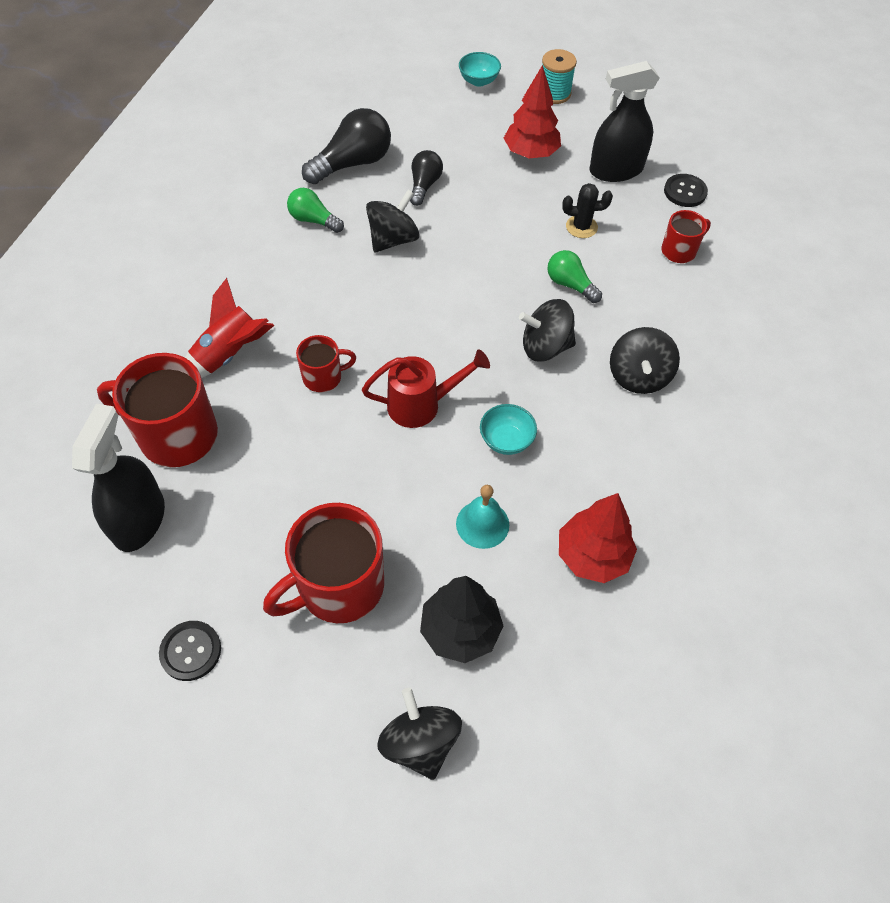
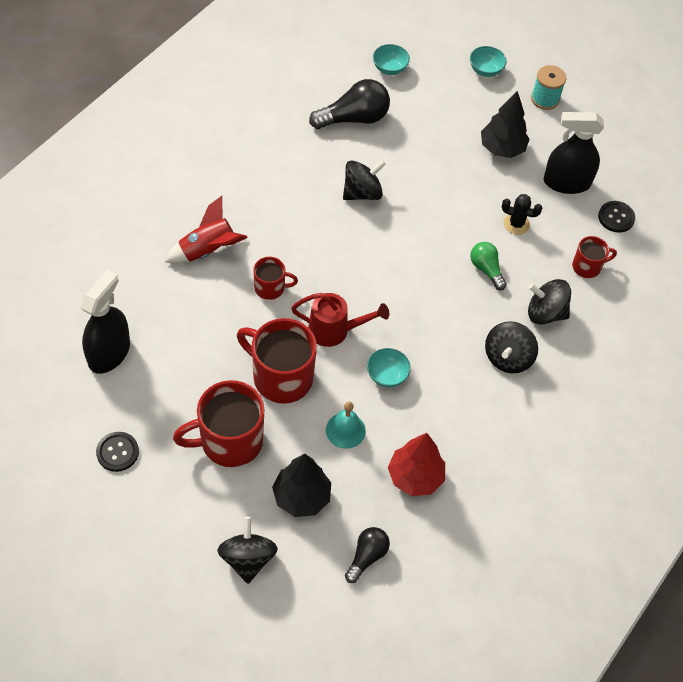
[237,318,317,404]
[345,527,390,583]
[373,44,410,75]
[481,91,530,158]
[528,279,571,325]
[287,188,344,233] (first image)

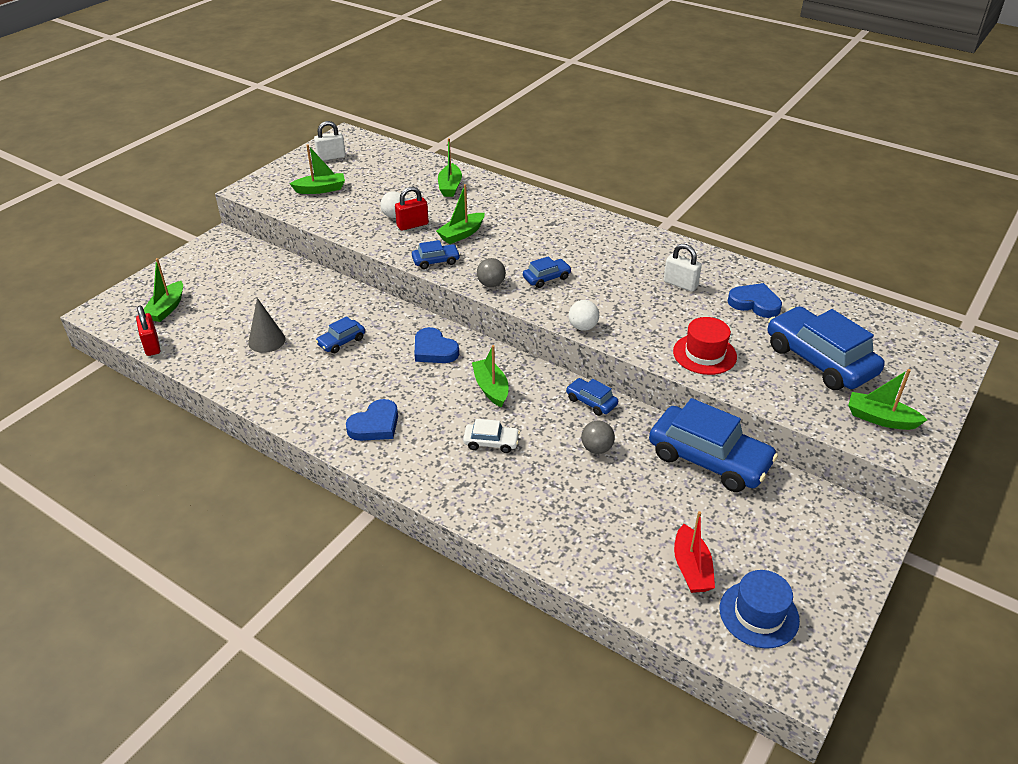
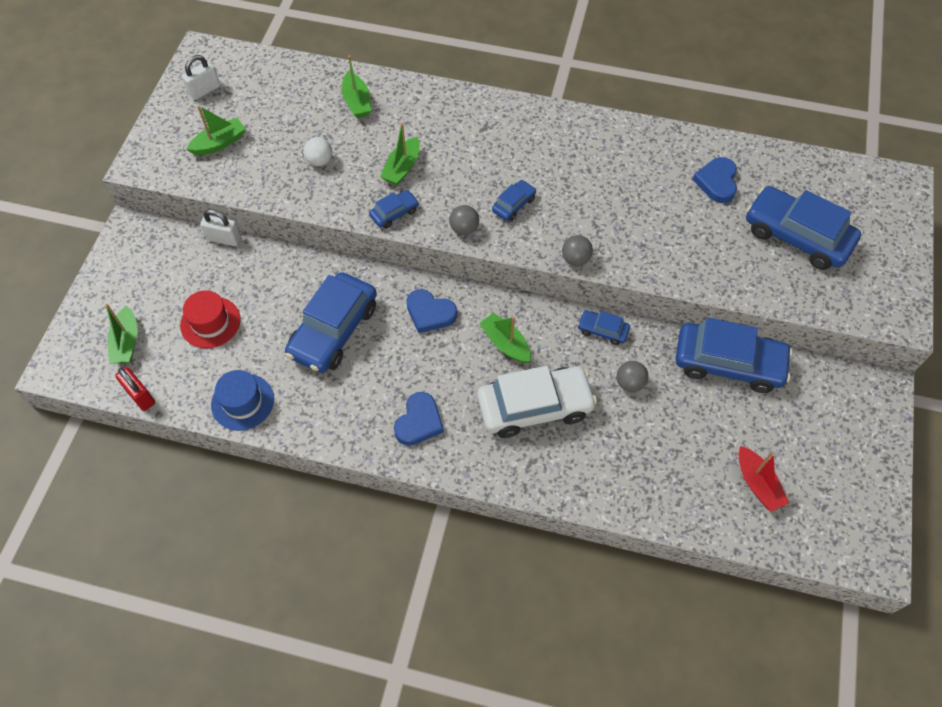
[180,290,241,348]
[200,209,241,246]
[211,370,274,431]
[285,272,377,373]
[477,366,597,438]
[562,235,593,266]
[692,157,737,203]
[248,298,286,353] (first image)
[395,187,429,231] (first image)
[848,369,927,430] (first image)

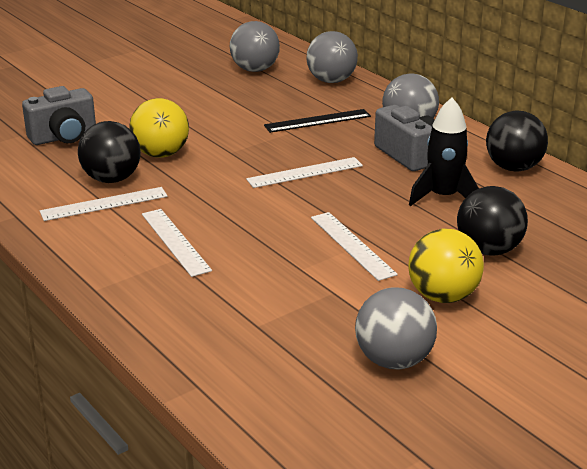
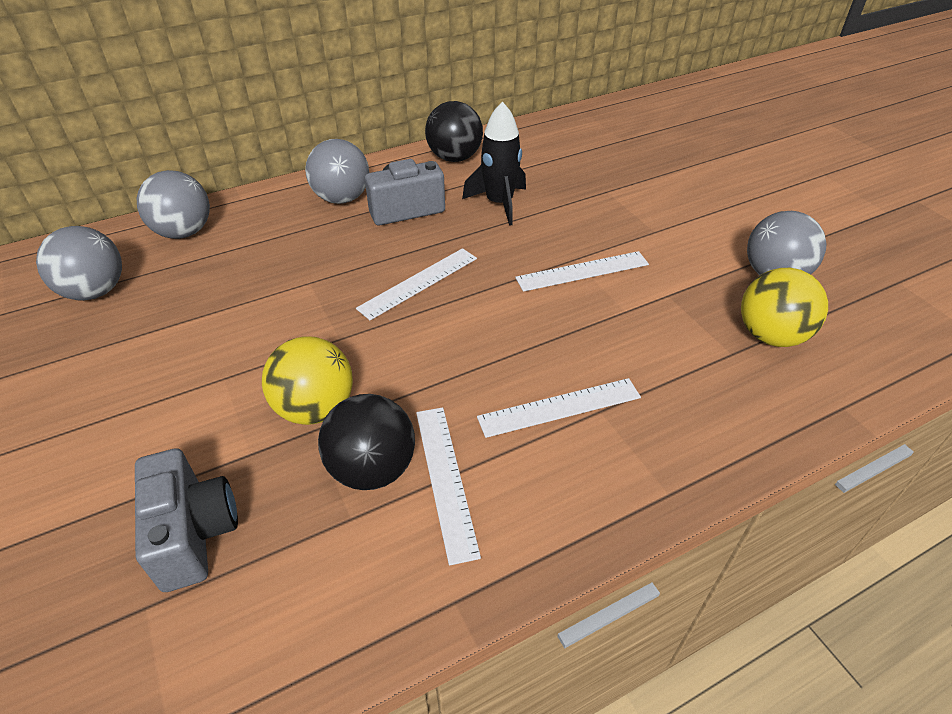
[356,248,477,320]
[741,268,828,347]
[264,109,371,133] (first image)
[457,186,528,255] (first image)

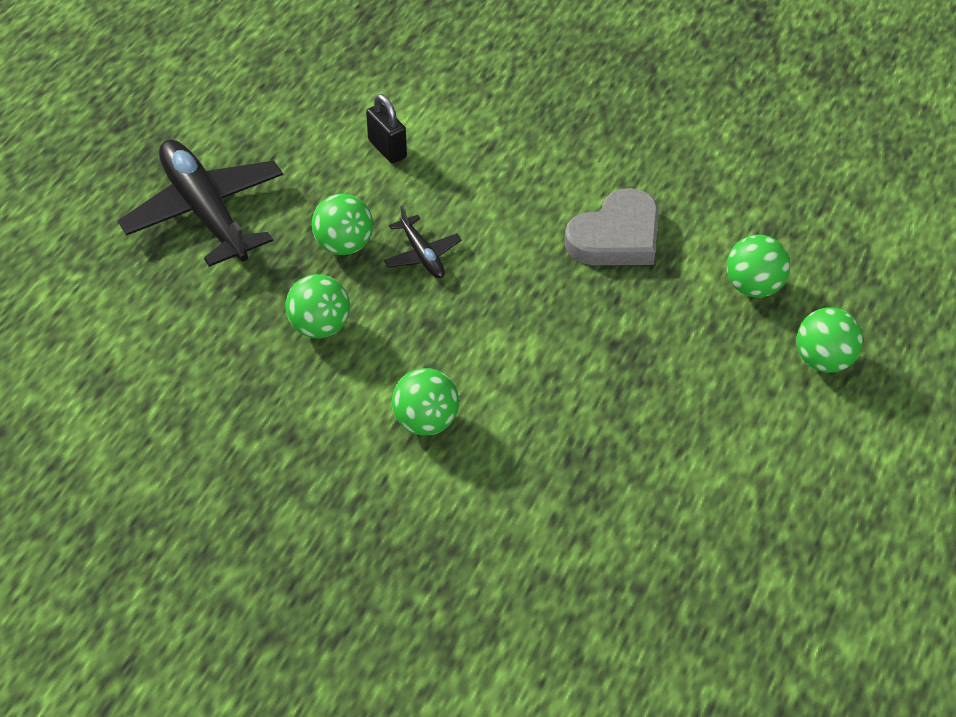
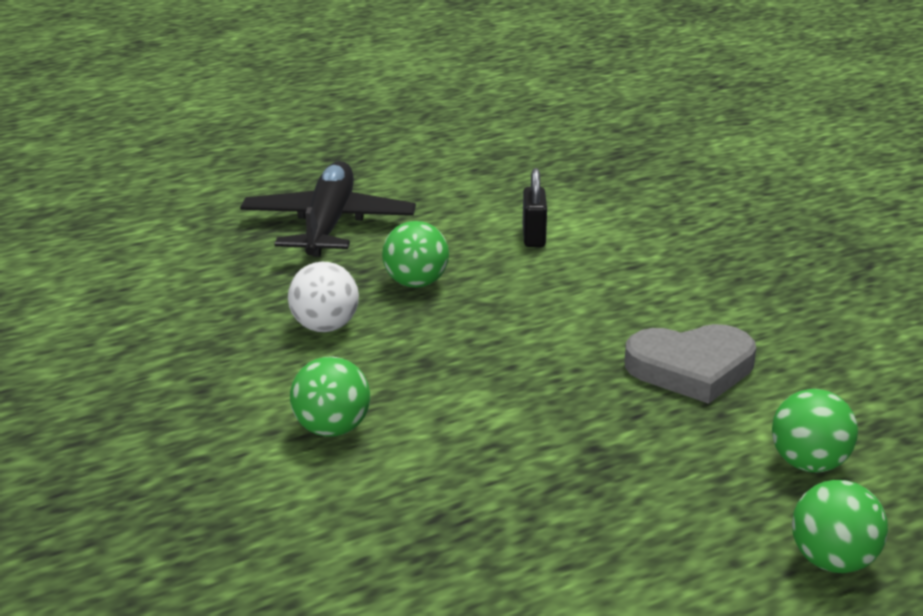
[288,261,359,332]
[384,206,462,278] (first image)

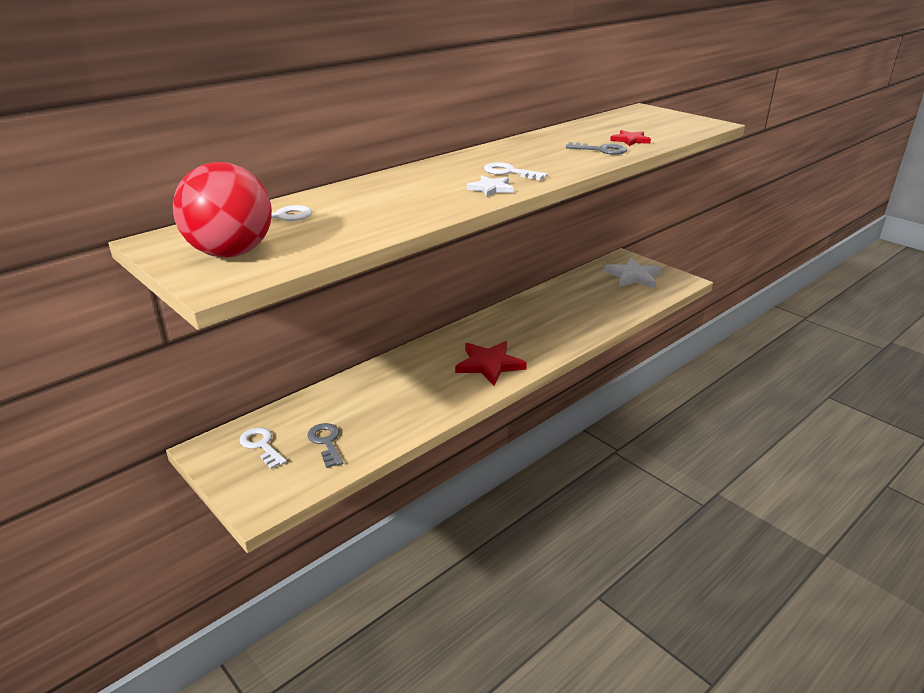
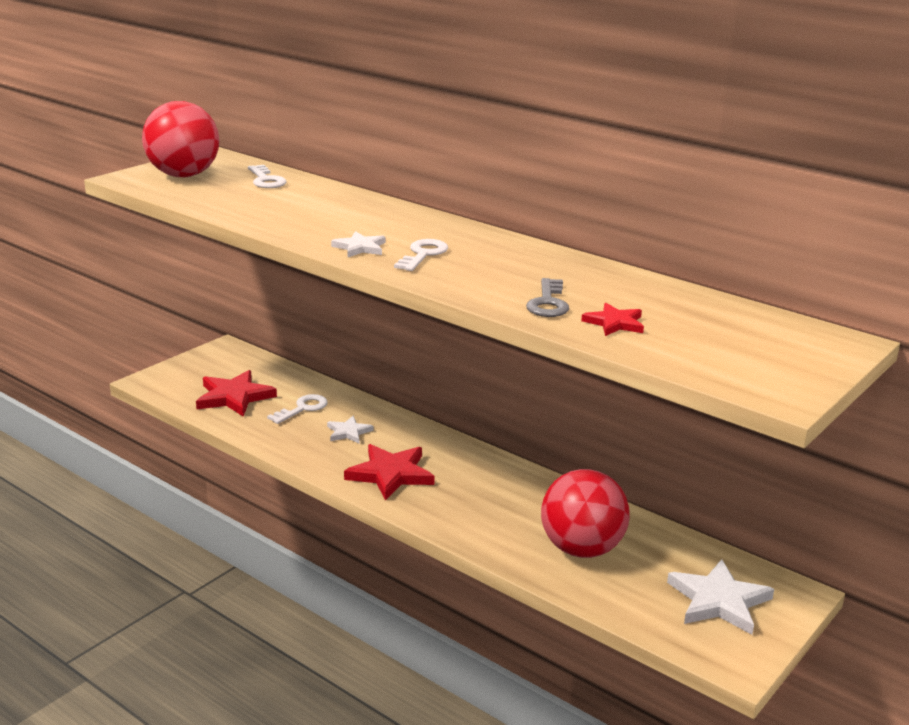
[196,370,277,417]
[267,394,328,424]
[327,416,374,443]
[541,469,630,558]

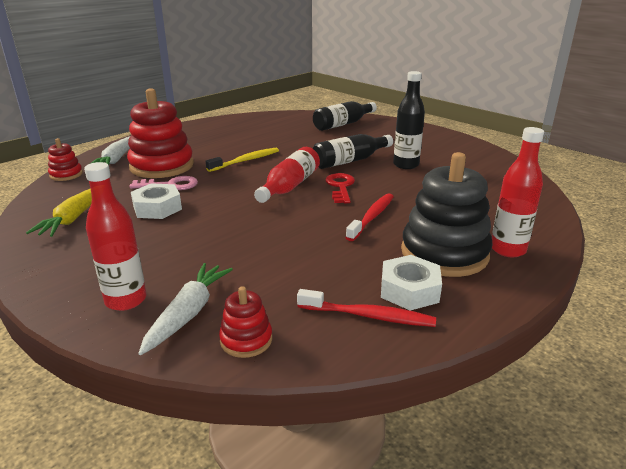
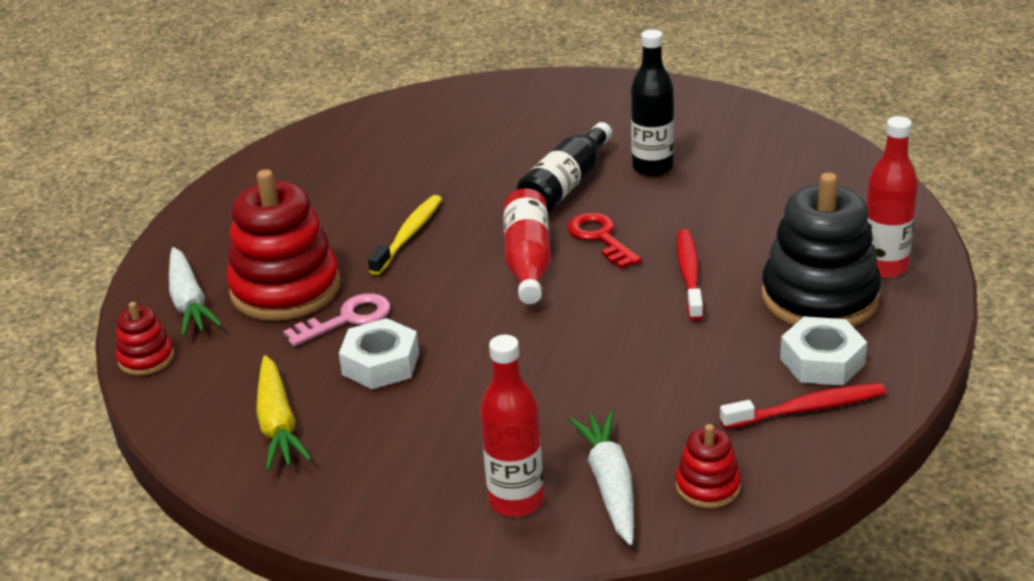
[313,101,377,131] (first image)

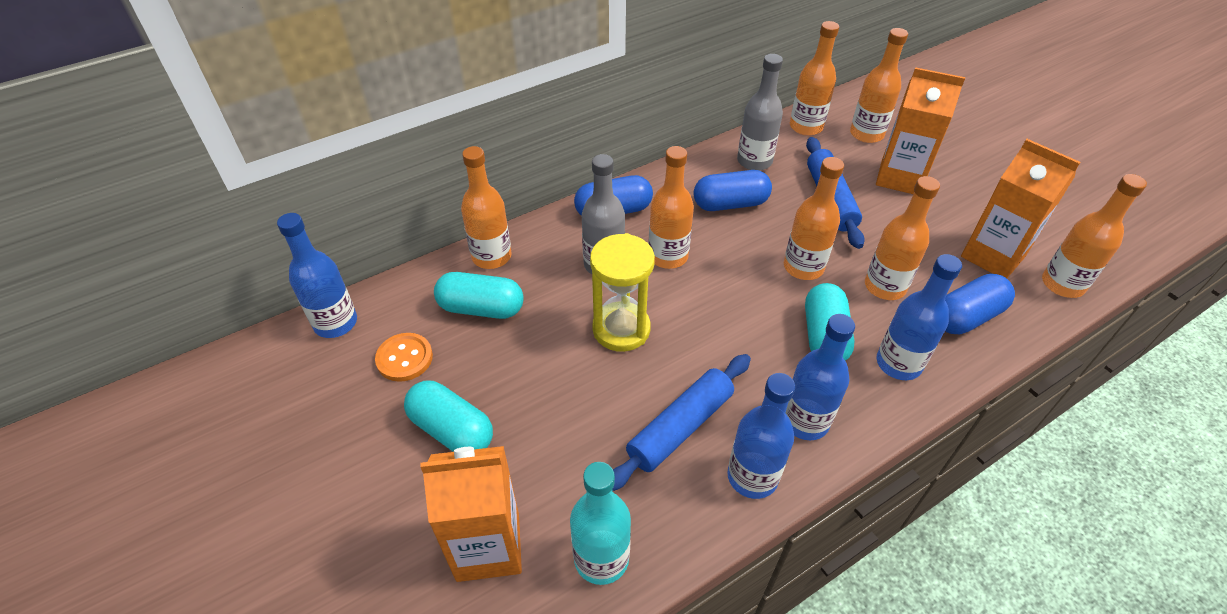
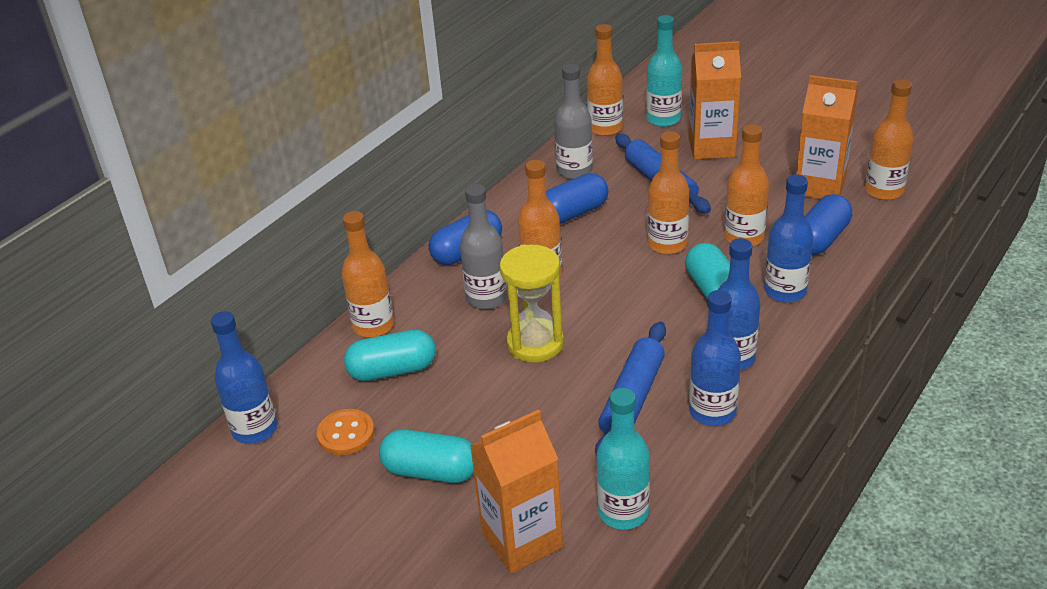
[646,15,682,127]

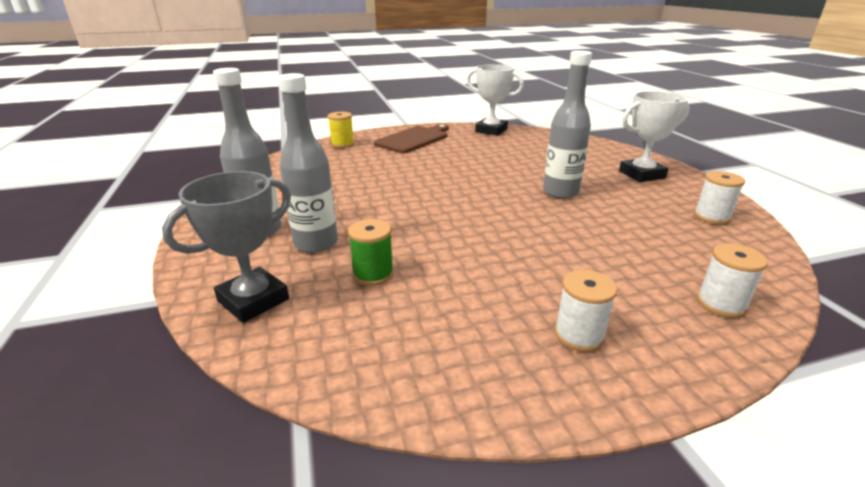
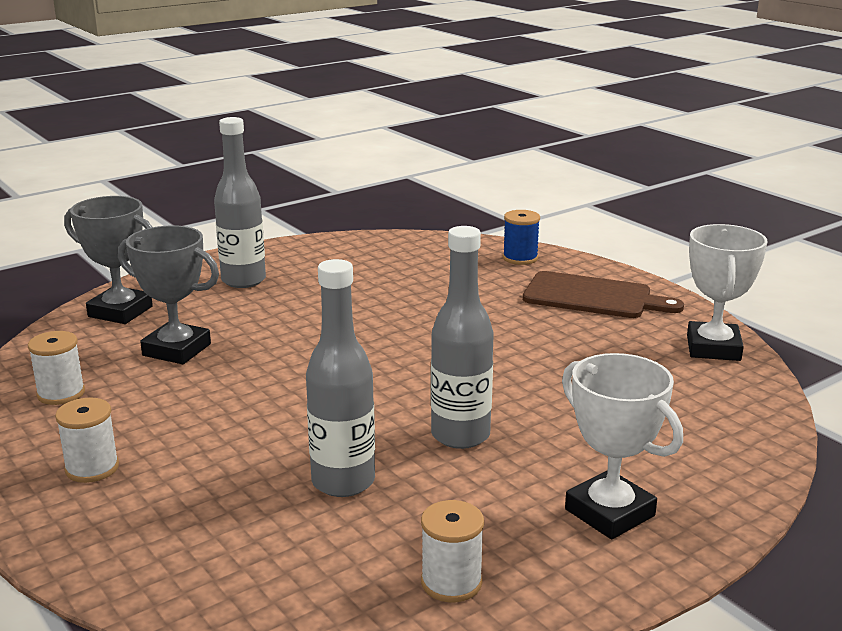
[28,331,85,405]
[118,225,219,364]
[306,259,375,497]
[503,210,540,265]

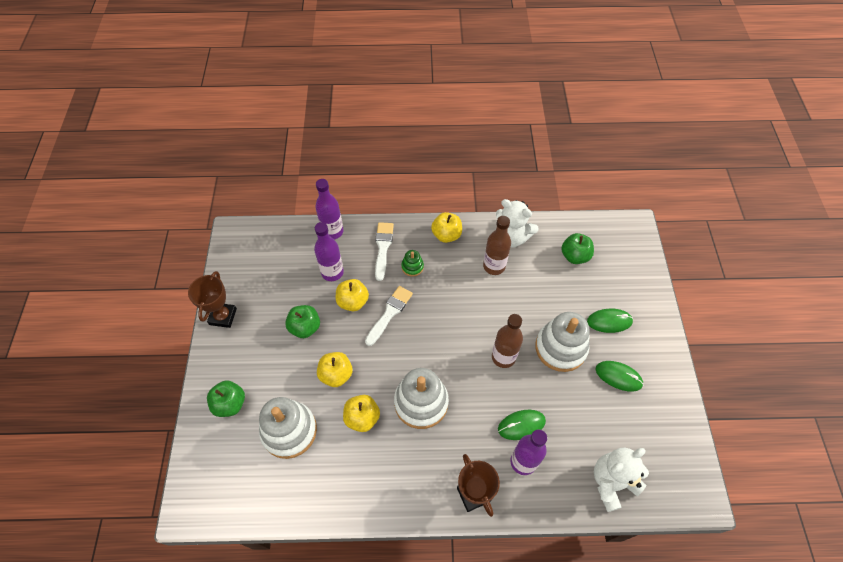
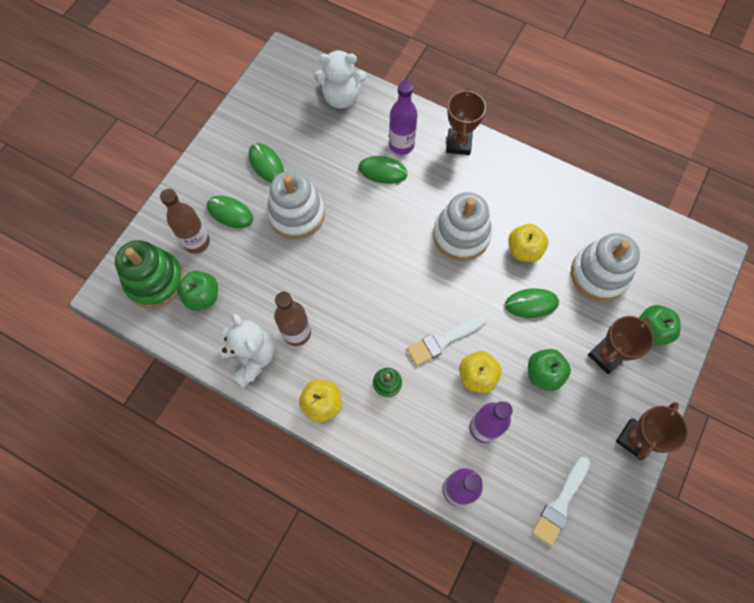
[115,240,184,308]
[160,189,210,254]
[505,288,559,318]
[532,457,590,546]
[588,316,654,374]

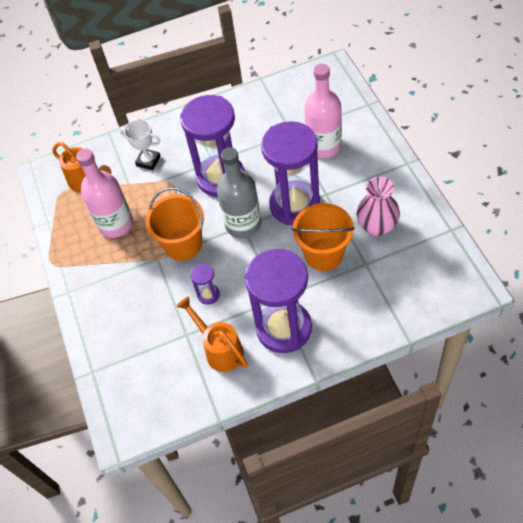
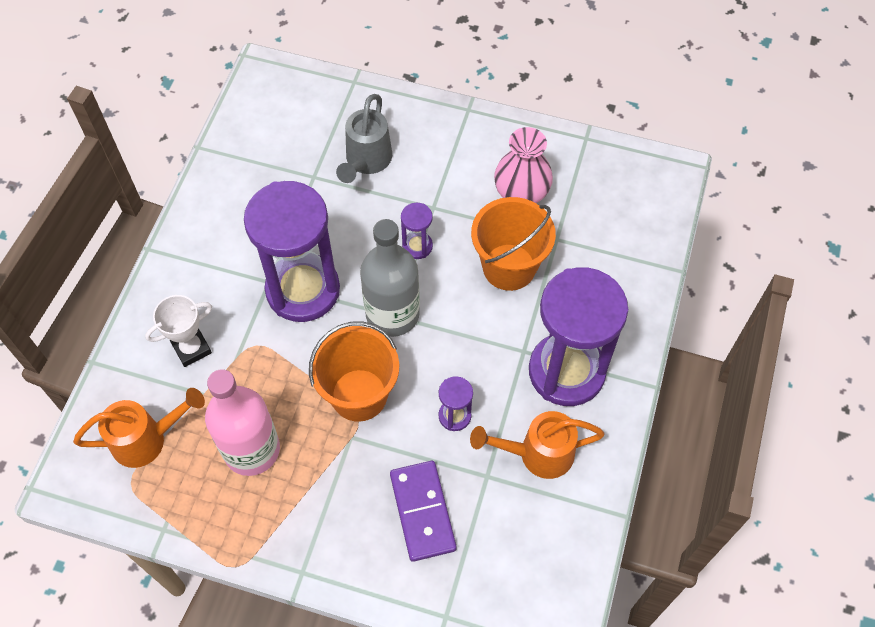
[336,94,392,183]
[390,461,457,562]
[401,203,433,259]

